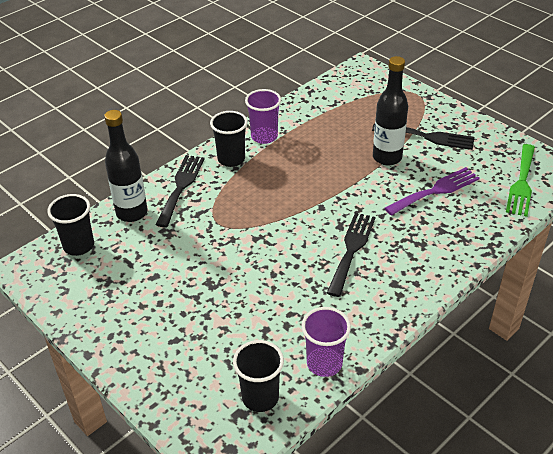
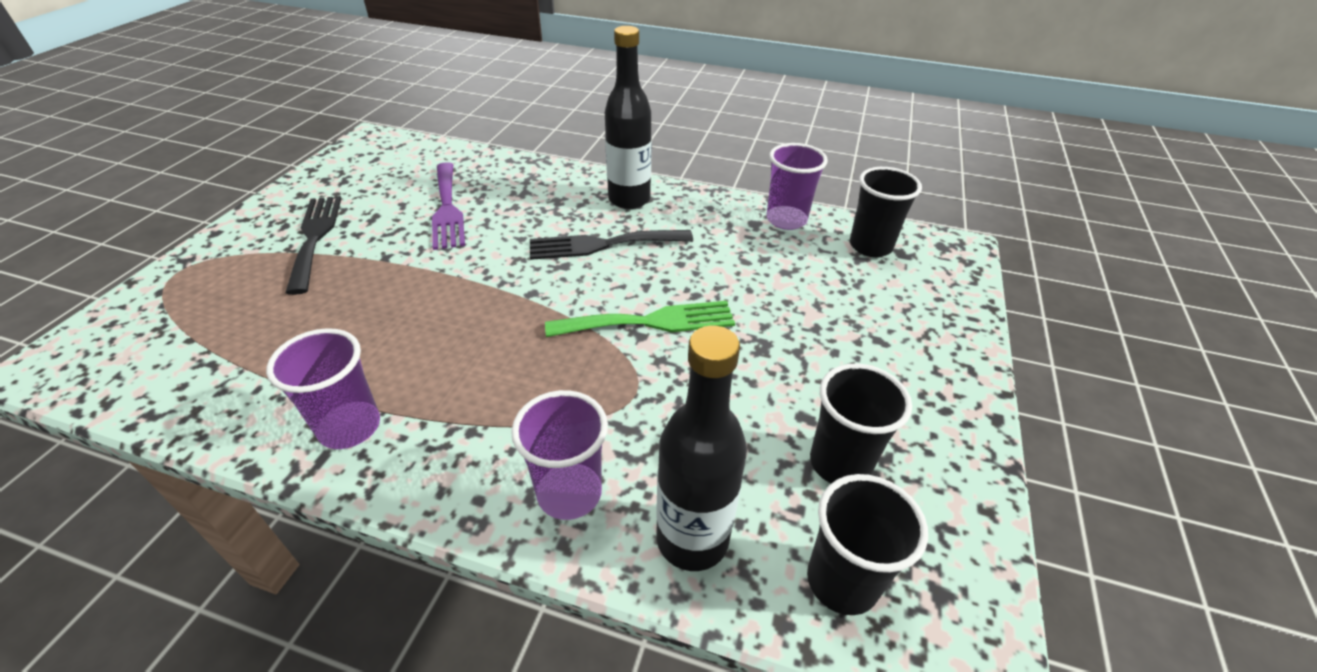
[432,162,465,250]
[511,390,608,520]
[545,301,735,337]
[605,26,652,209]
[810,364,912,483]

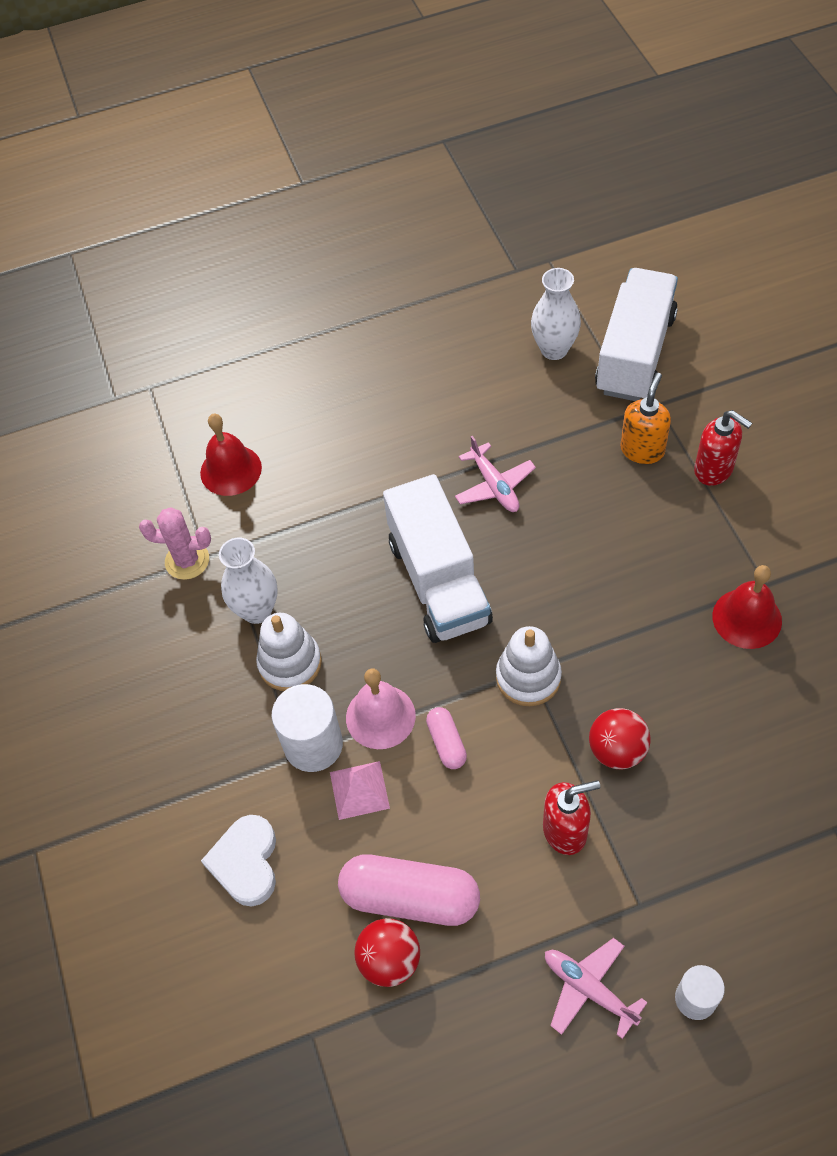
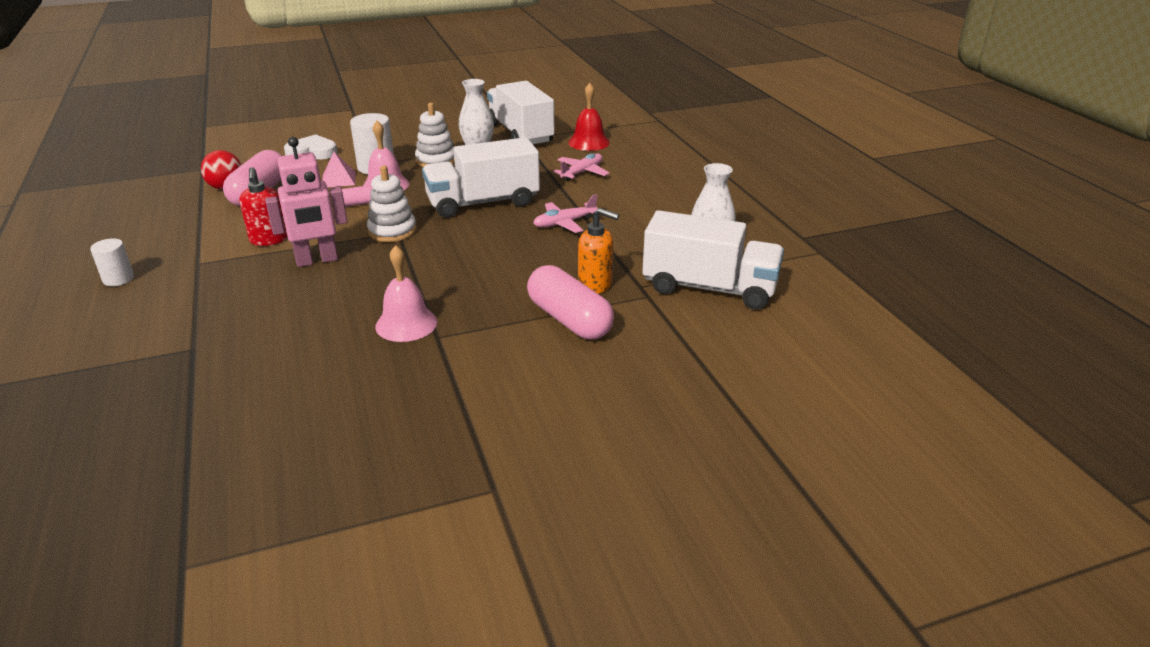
[265,137,348,267]
[375,245,437,342]
[487,81,555,144]
[527,265,614,340]
[553,153,610,181]

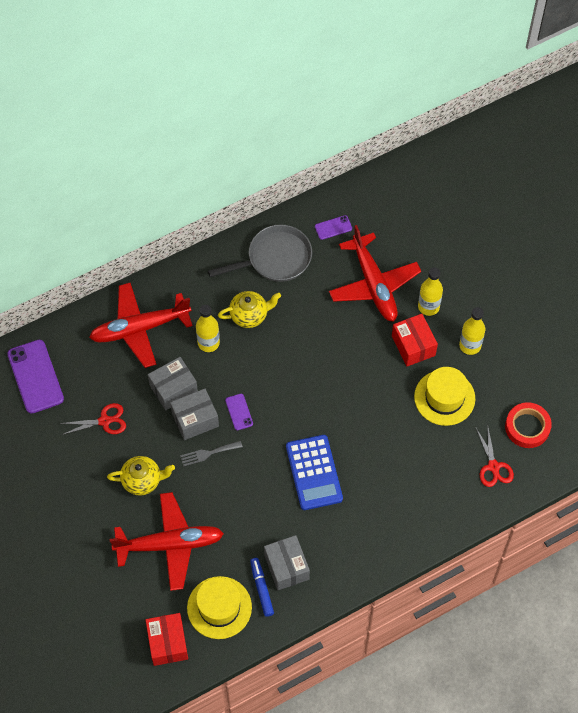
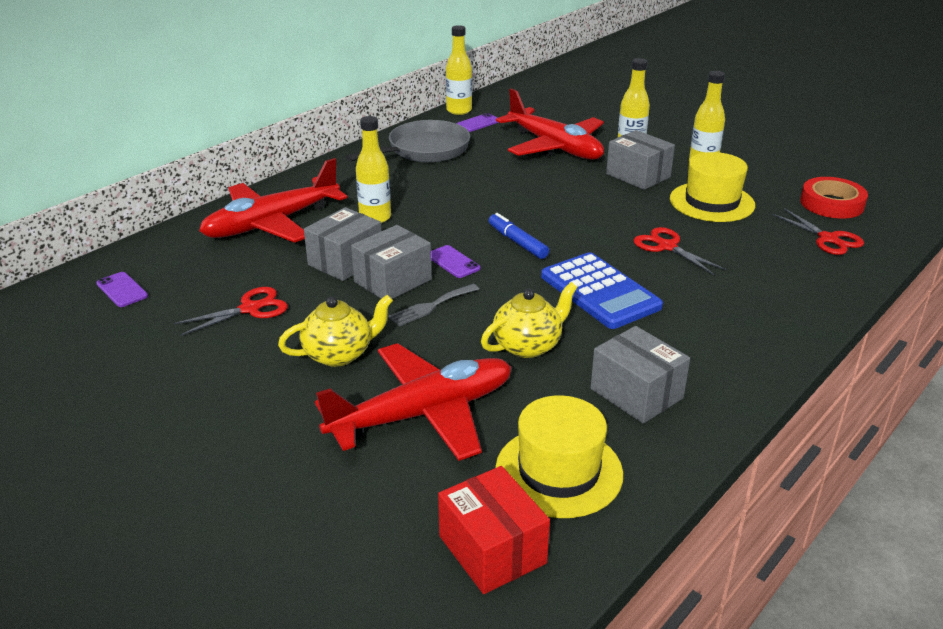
[96,272,148,307]
[446,25,472,115]
[481,282,577,358]
[489,213,549,259]
[606,130,675,190]
[634,227,726,275]

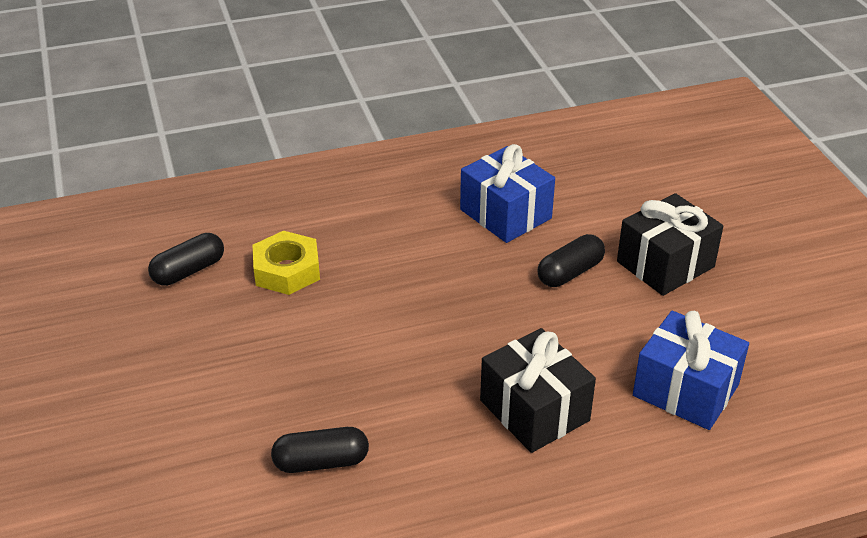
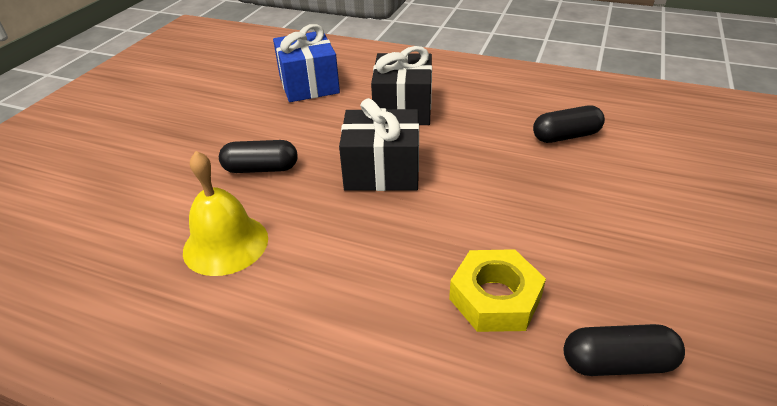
[183,151,268,276]
[339,98,419,191]
[533,106,605,143]

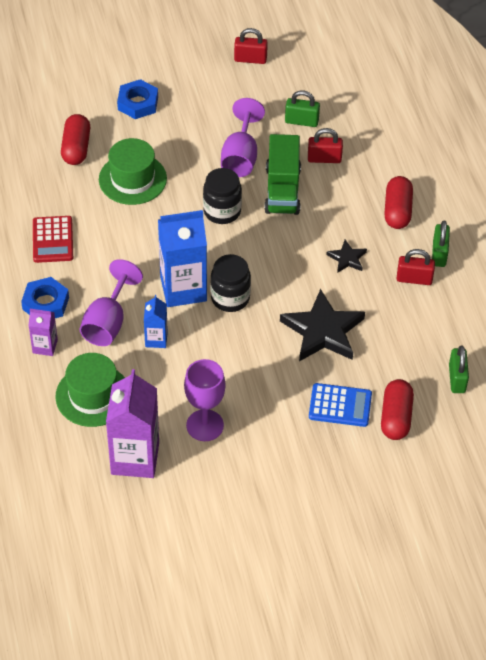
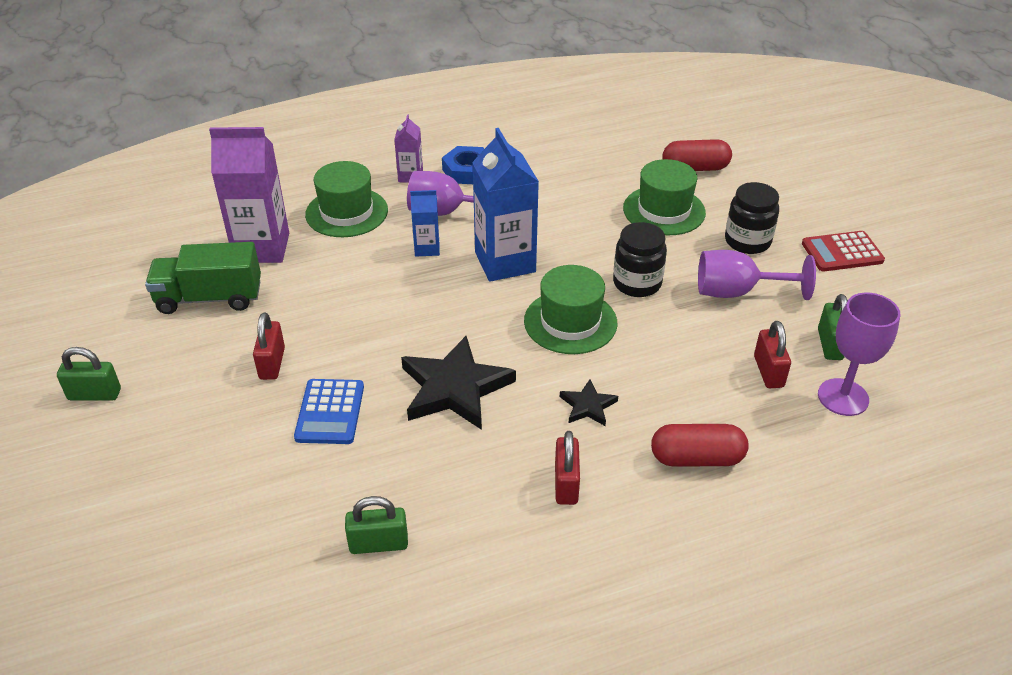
[57,347,121,401]
[145,242,261,314]
[253,313,285,380]
[524,265,617,354]
[725,182,779,254]
[802,231,885,271]
[818,293,900,416]
[117,79,158,119] (first image)
[381,379,414,440] (first image)

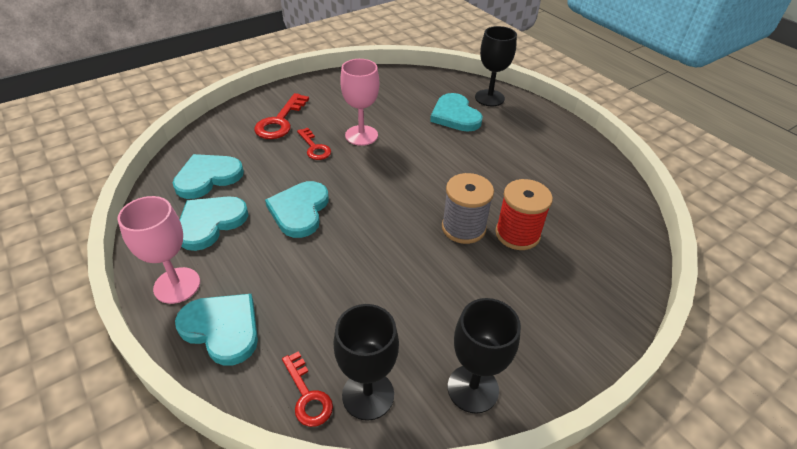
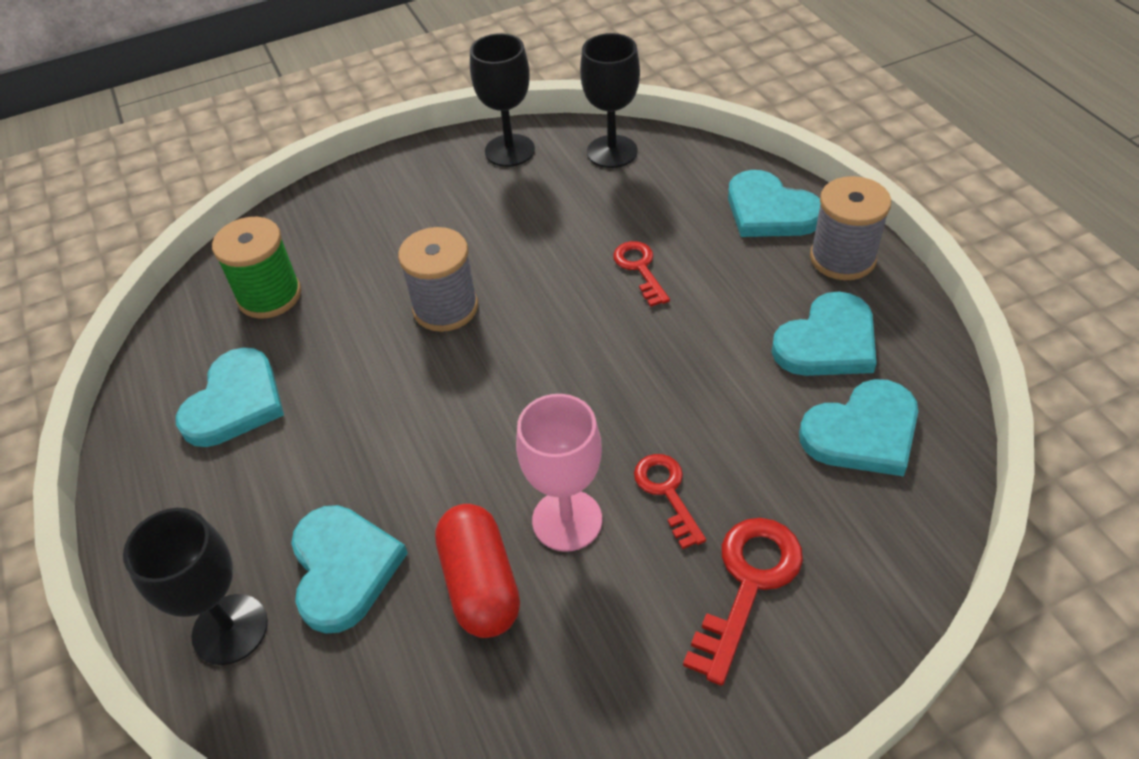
[176,347,284,447]
[212,217,301,319]
[435,504,520,638]
[613,241,670,307]
[810,176,891,280]
[495,179,553,250] (first image)

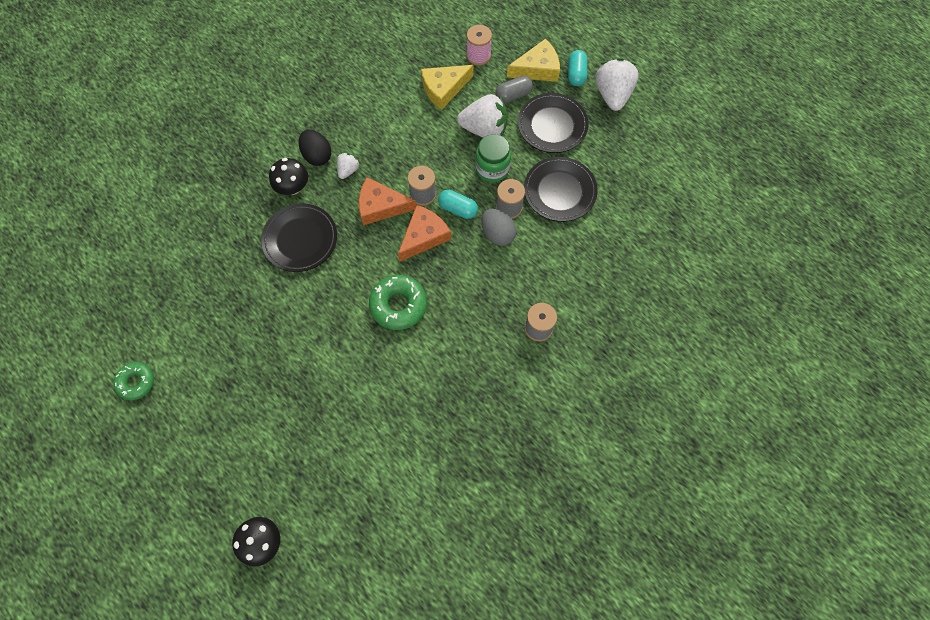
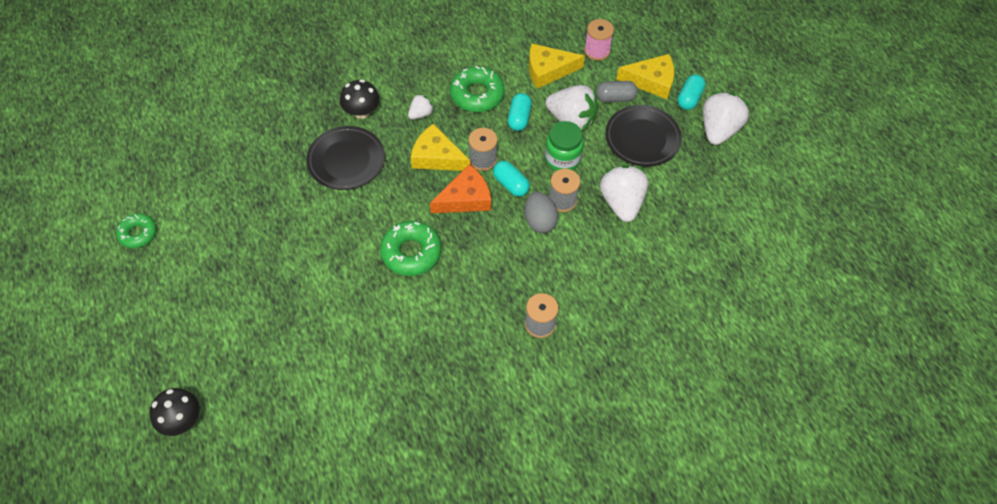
[411,124,470,171]
[450,66,505,112]
[508,93,532,131]
[600,165,648,222]
[299,129,331,166] (first image)

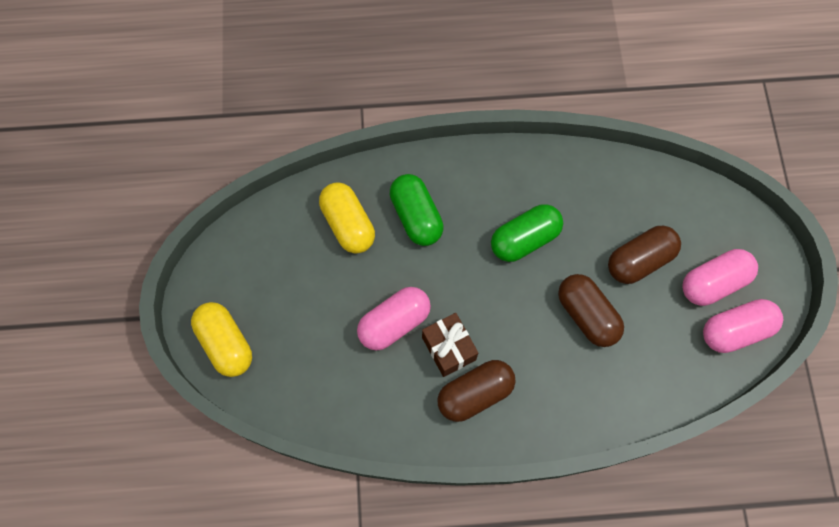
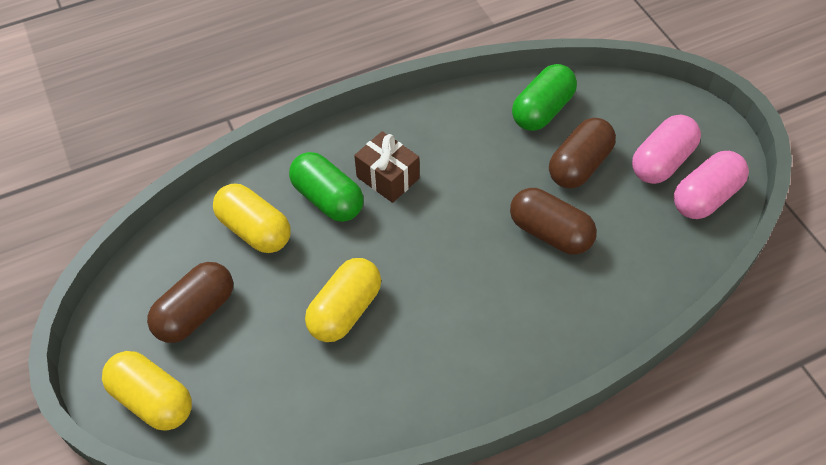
[147,262,233,343]
[305,258,381,342]
[354,131,419,203]
[512,64,577,131]

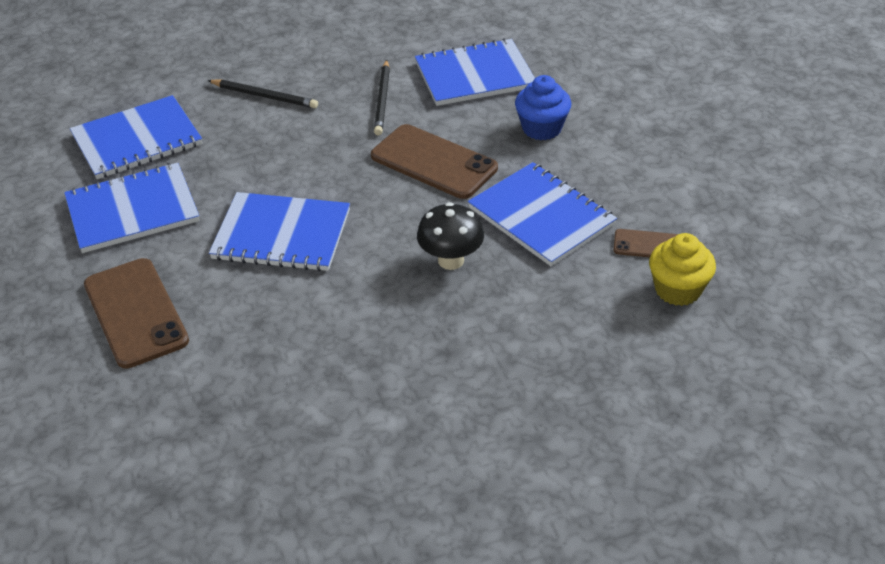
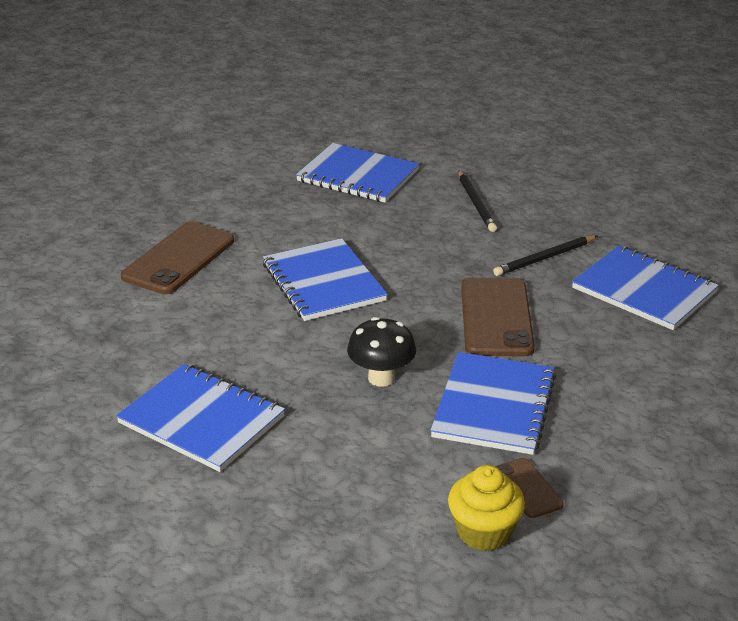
[116,364,285,472]
[515,75,571,140] (first image)

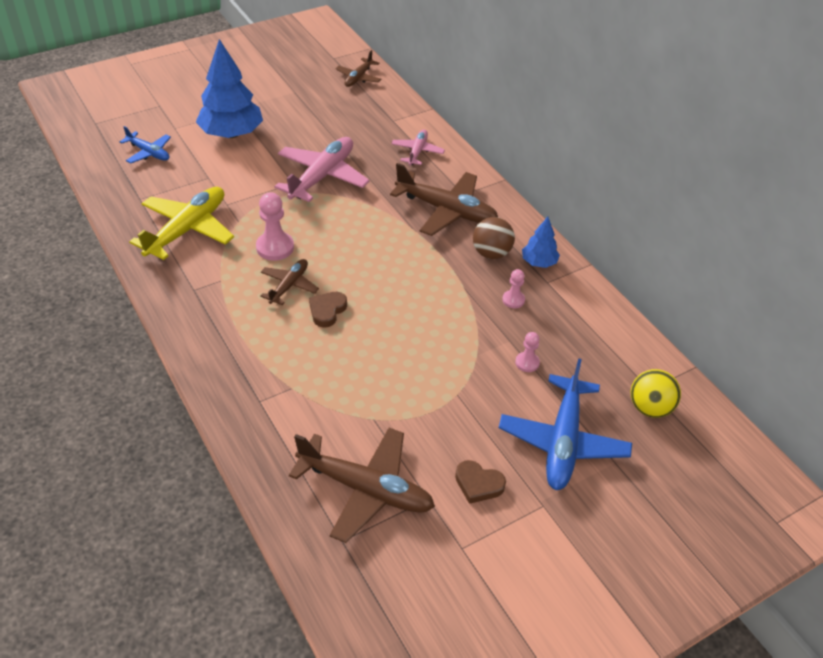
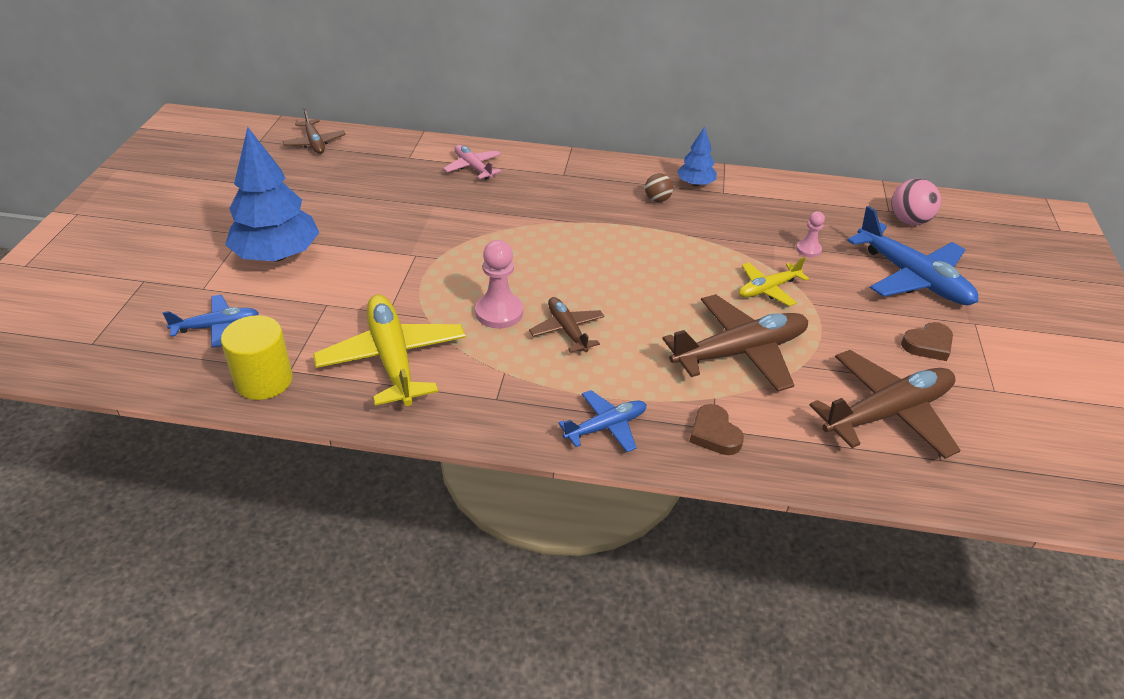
[221,315,293,400]
[558,390,647,452]
[645,173,673,202]
[663,294,808,392]
[689,404,744,455]
[739,257,809,306]
[891,178,941,225]
[274,137,370,202] (first image)
[502,269,525,308] (first image)

